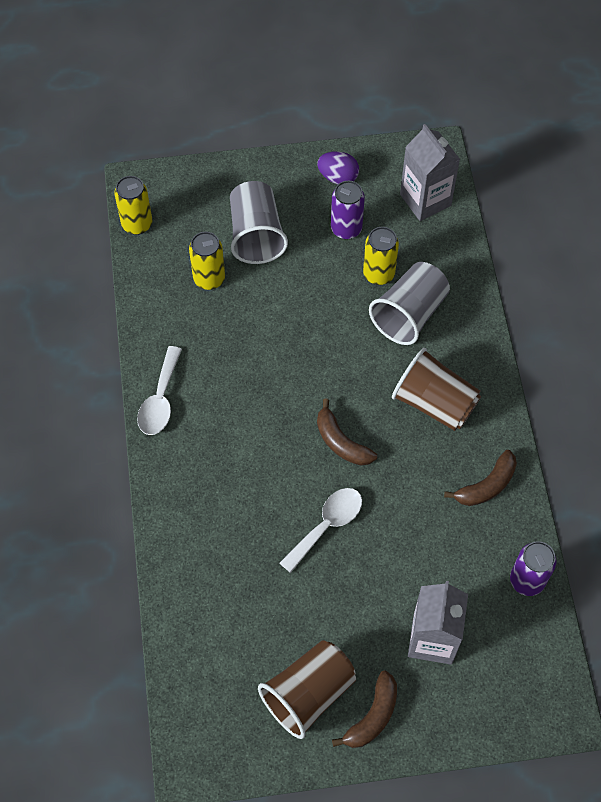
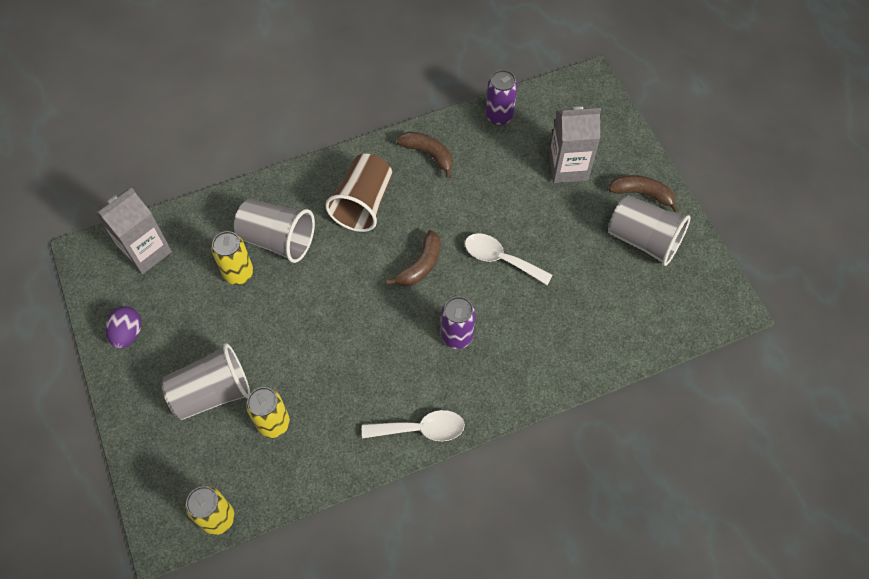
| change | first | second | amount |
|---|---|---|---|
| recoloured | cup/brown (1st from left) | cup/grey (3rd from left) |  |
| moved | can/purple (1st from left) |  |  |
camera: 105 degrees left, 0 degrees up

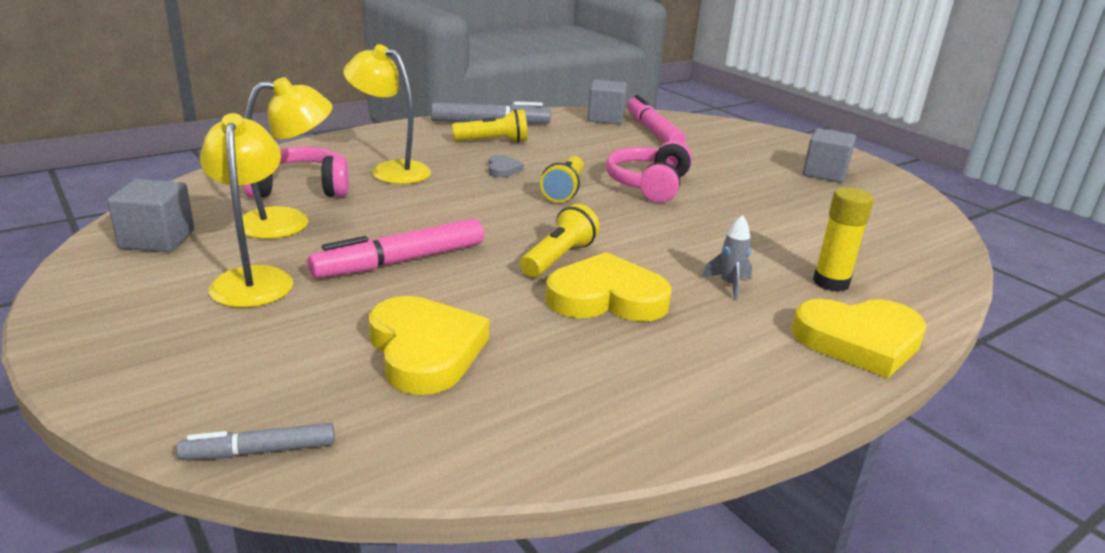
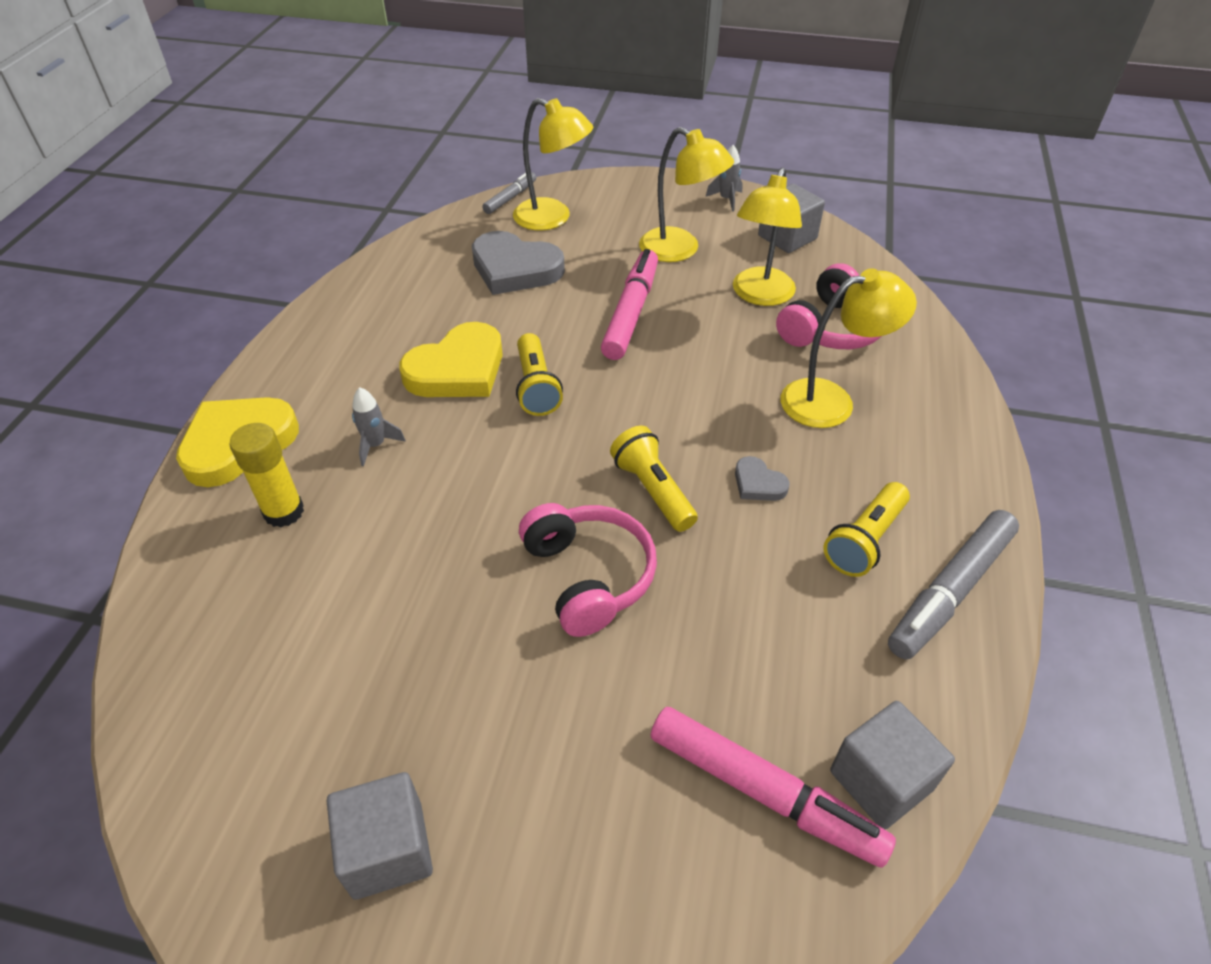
| change | first | second | amount |
|---|---|---|---|
| recoloured | heart/yellow (1st from left) | heart/grey (1st from left) |  |
| added |  | lamp/yellow (1st from left) |  |
| added |  | rocket/grey (2nd from left) |  |
camera: 140 degrees right, 20 degrees up

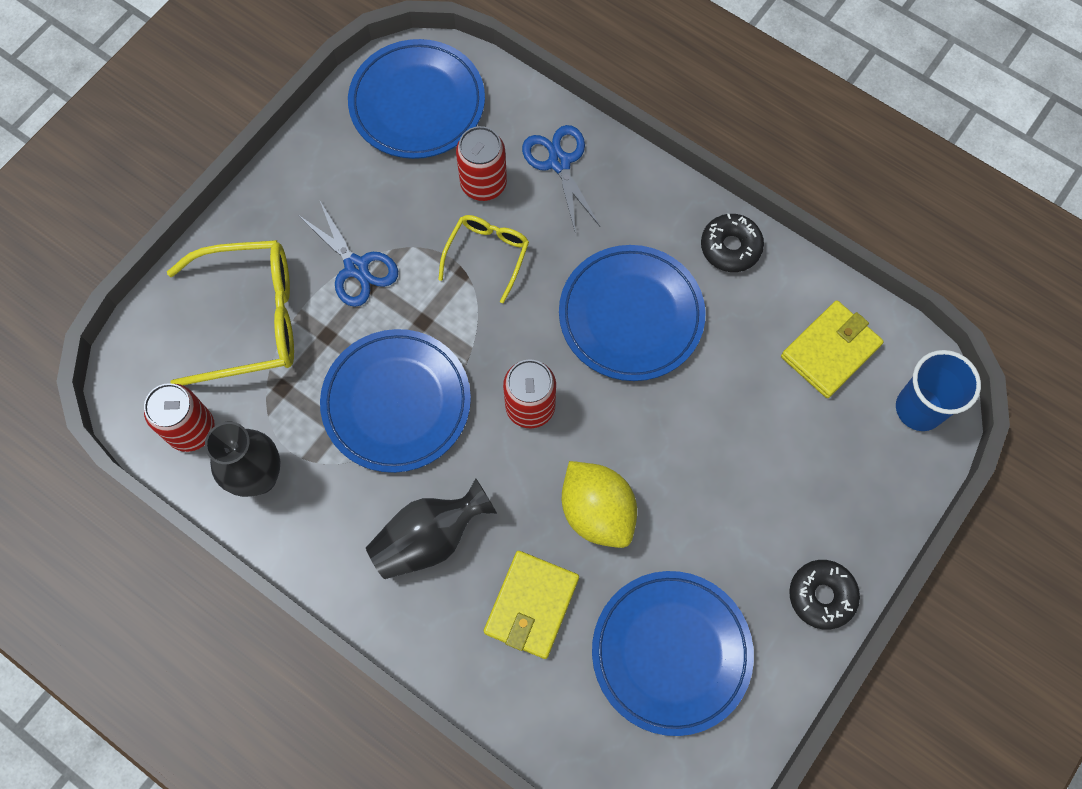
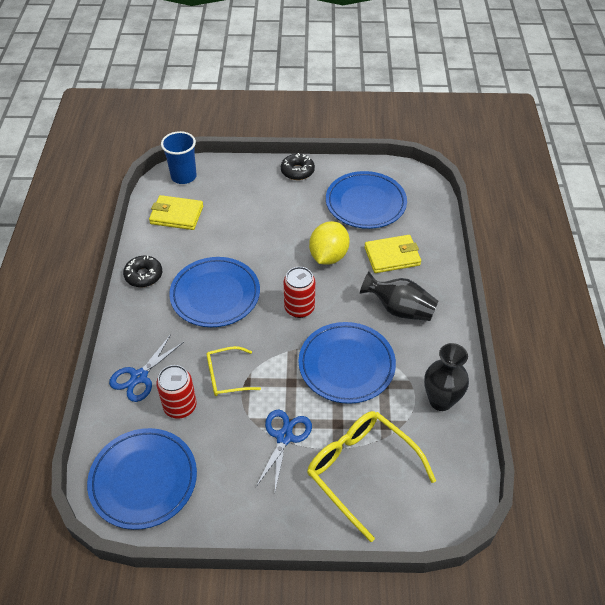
| change | first | second | amount |
|---|---|---|---|
| removed | can/red (1st from left) |  |  |
camera: 125 degrees left, 20 degrees down

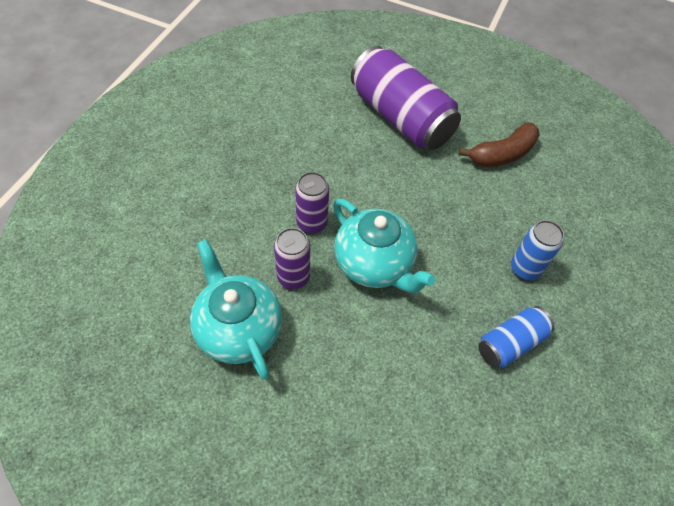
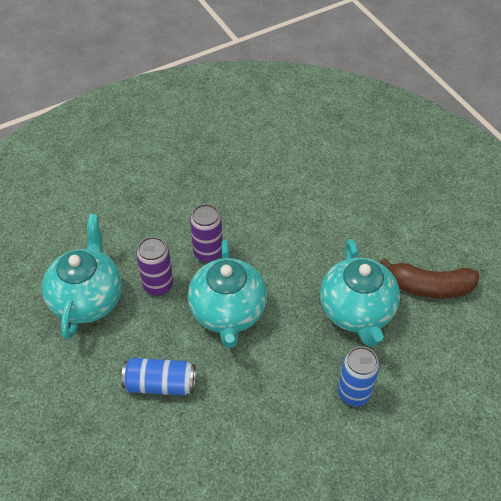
| change | first | second | amount |
|---|---|---|---|
| removed | can/purple (3rd from left) |  |  |
| moved | can/blue (1st from left) |  |  |
| added |  | teapot/turquoise (3rd from left) |  |
camera: 40 degrees right, 5 degrees down

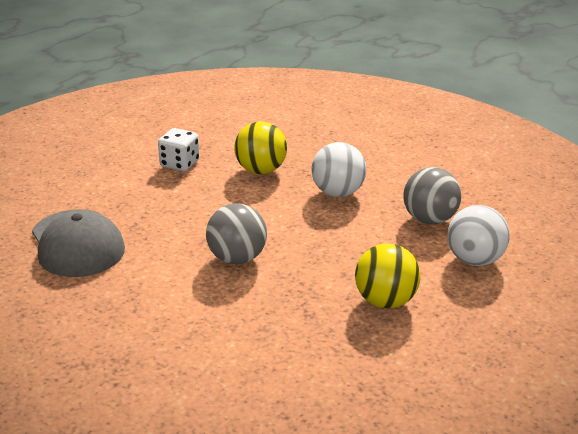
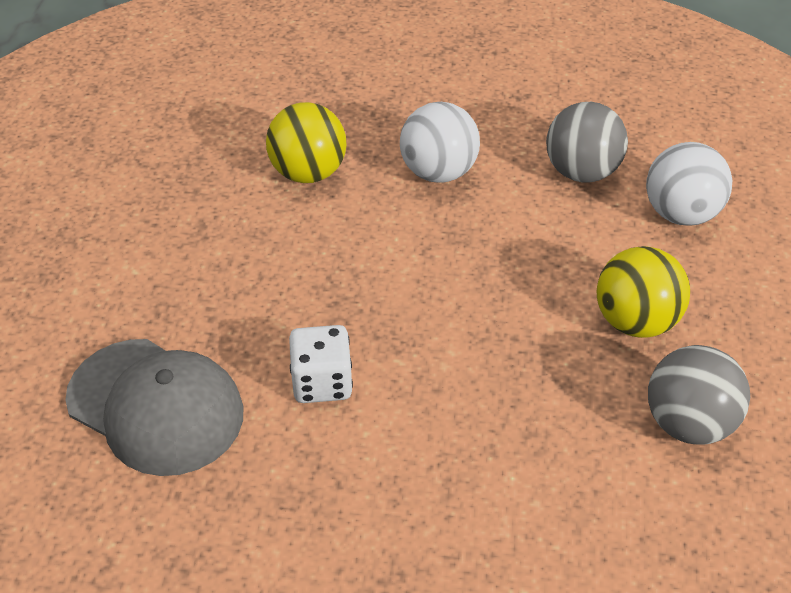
| change | first | second | amount |
|---|---|---|---|
| moved | dice/white |  |  |
| moved | ball/grey (1st from left in the first image) | ball/grey (2nd from left) |  |
camera: 30 degrees left, 15 degrees up

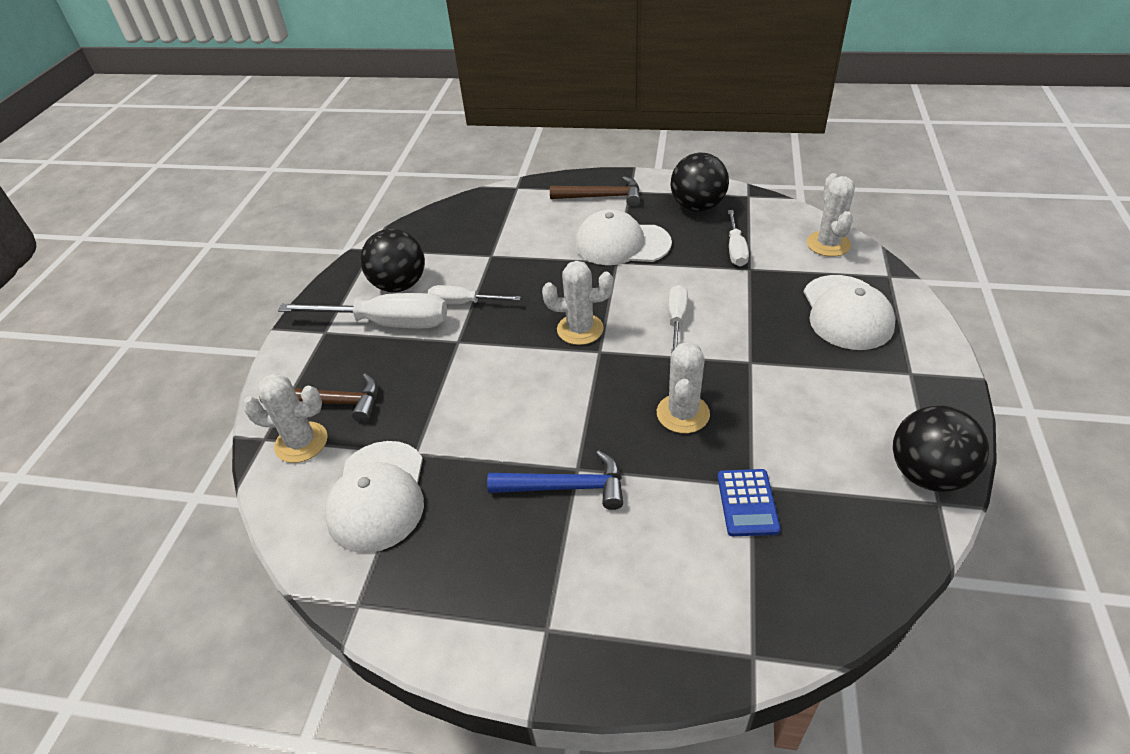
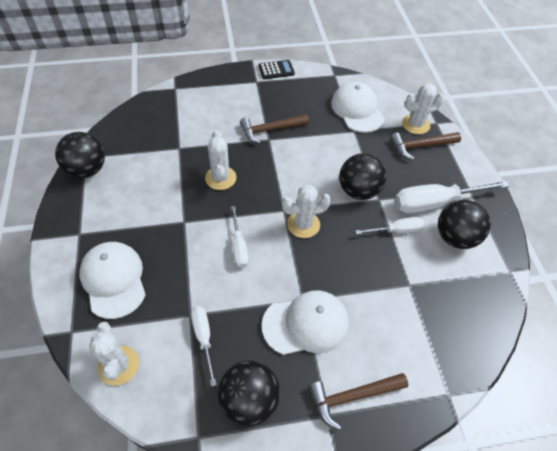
| change | first | second | amount |
|---|---|---|---|
| recoloured | hammer/blue | hammer/brown (1st from left) |  |
| removed | calculator/blue |  |  |
| added |  | calculator/black |  |
| added |  | ball/black (3rd from left) |  |
camera: 155 degrees right, 10 degrees up

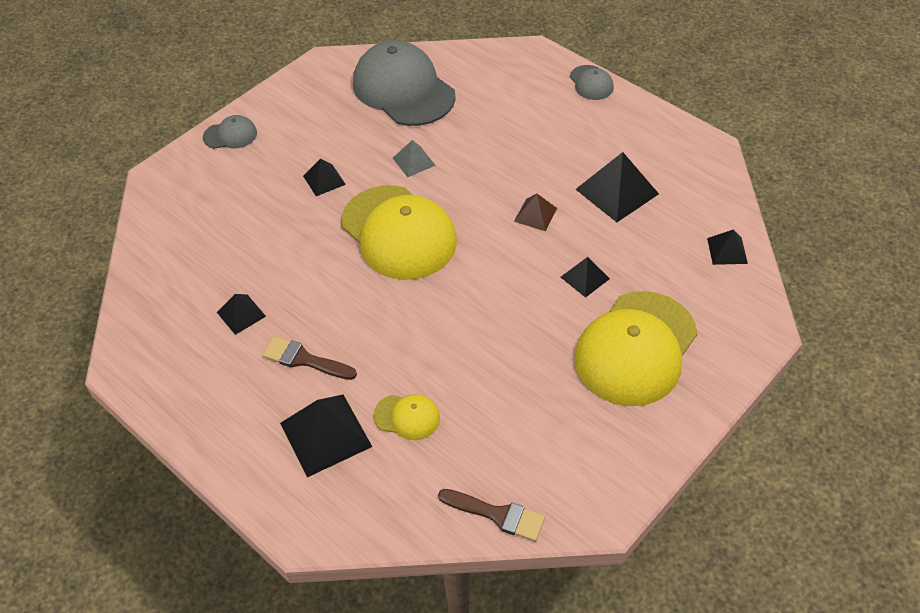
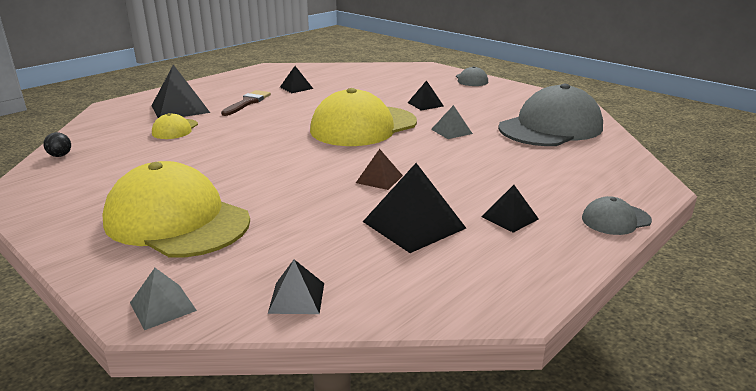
| change | first | second | amount |
|---|---|---|---|
| replaced | brush/brown (2nd from left) | ball/black |  |
| moved | pyramid/black (4th from left in the first image) | pyramid/black (6th from left) |  |
| added |  | pyramid/grey (1st from left) |  |
camera: 90 degrees right, 25 degrees down

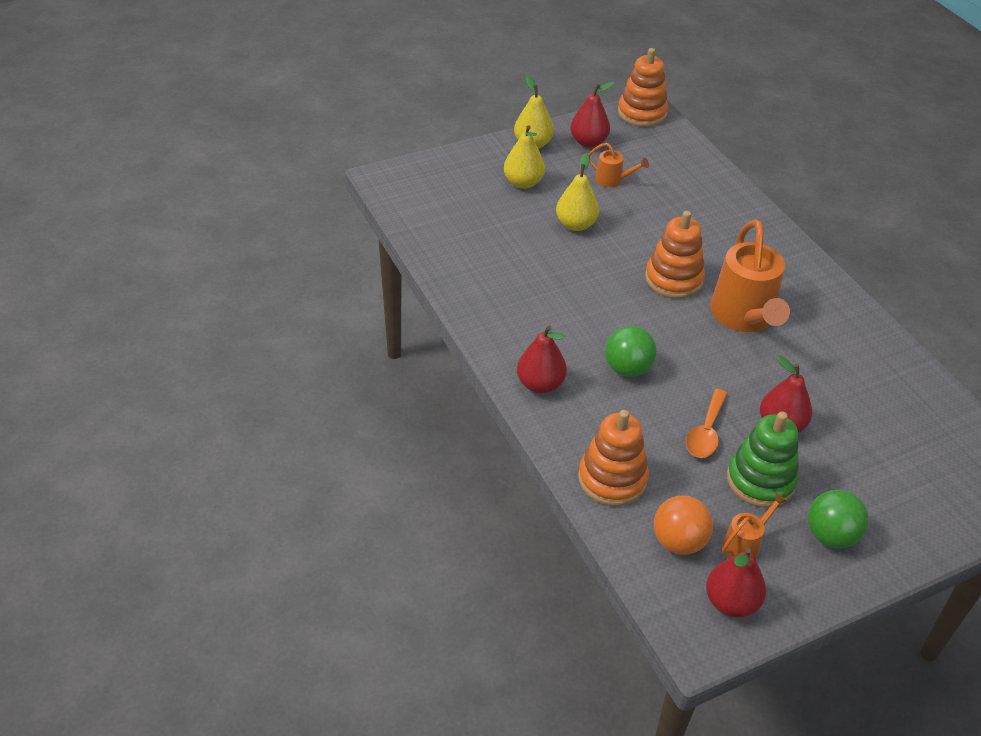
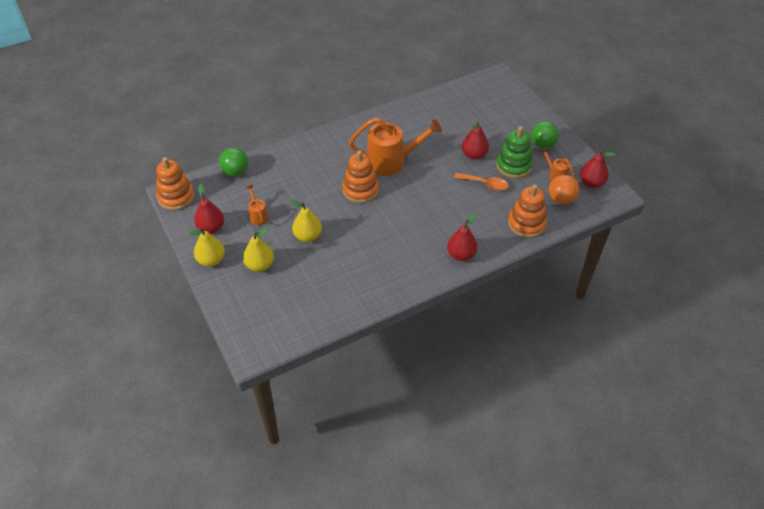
| change | first | second | amount |
|---|---|---|---|
| turned | watering can/orange (1st from left) |  | 45 degrees counterclockwise |
| moved | ball/green (1st from left) |  |  |
camera: 90 degrees left, 5 degrees up

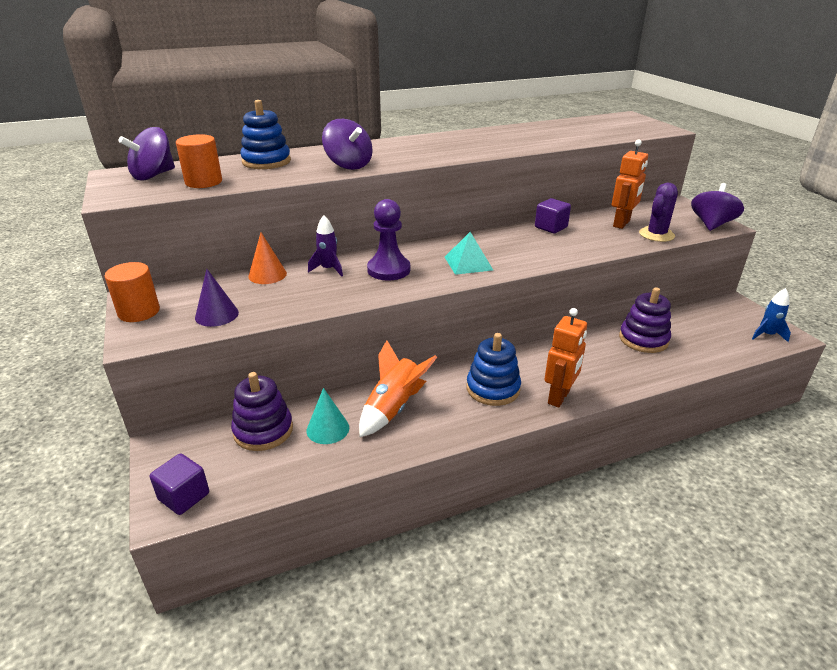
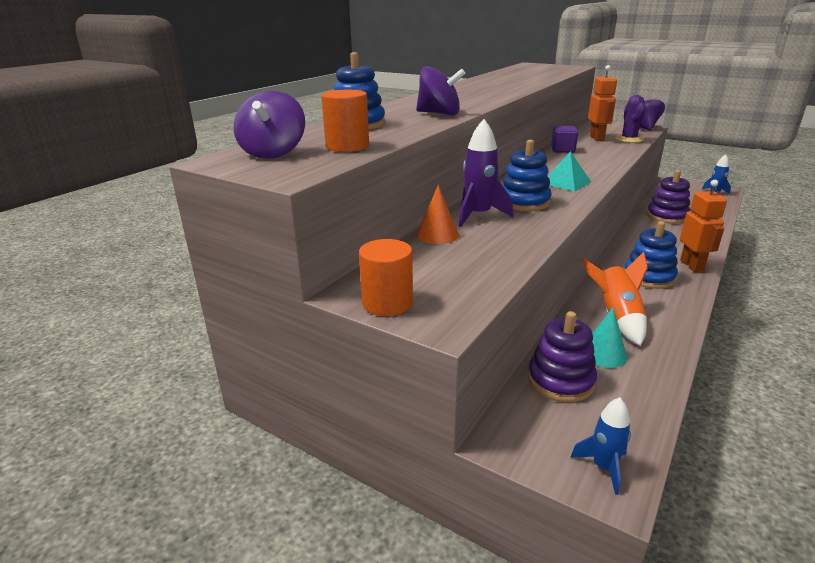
| change | first | second | amount |
|---|---|---|---|
| replaced | cube/purple (1st from left) | rocket/blue (1st from left) |  |
| removed | cone/purple |  |  |
| resized | rocket/purple |  | x1.55 |
| replaced | pawn/purple | stacking toy/blue (2nd from left) |  |
camera: 35 degrees left, 5 degrees down

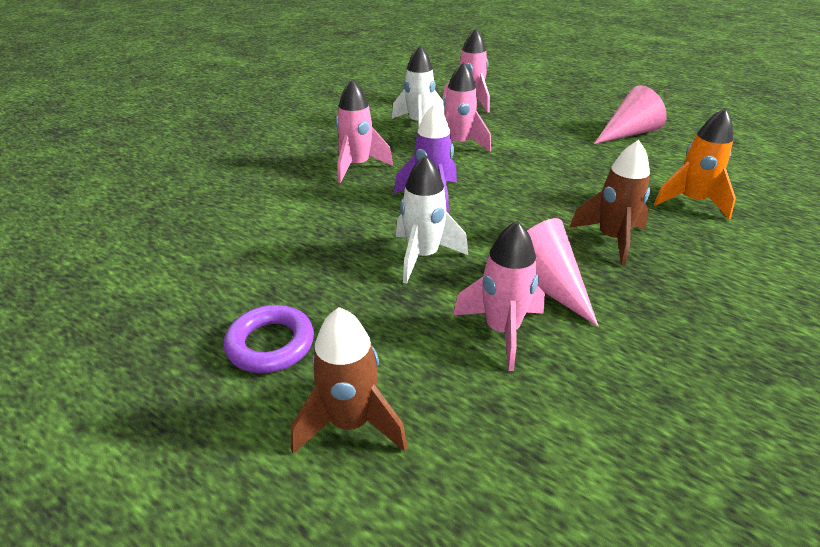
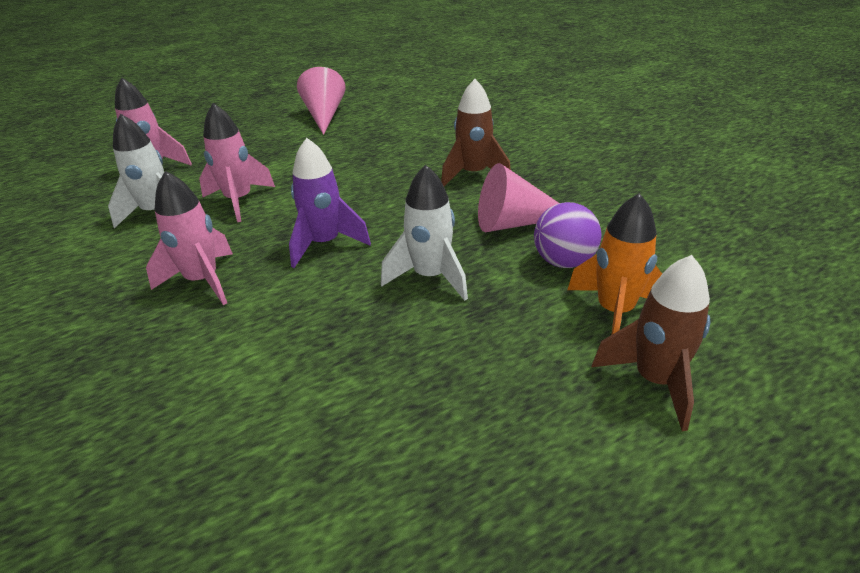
| change | first | second | amount |
|---|---|---|---|
| removed | ring/purple |  |  |
| replaced | rocket/pink (4th from left) | ball/purple |  |
| moved | rocket/orange |  |  |
camera: 65 degrees left, 0 degrees up

